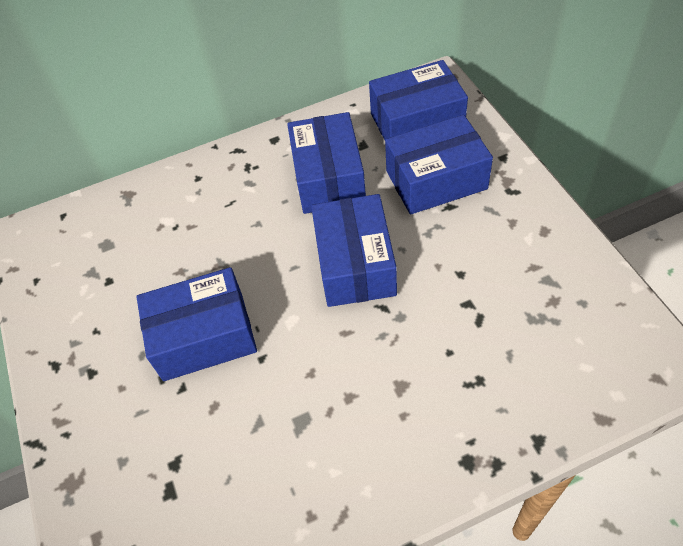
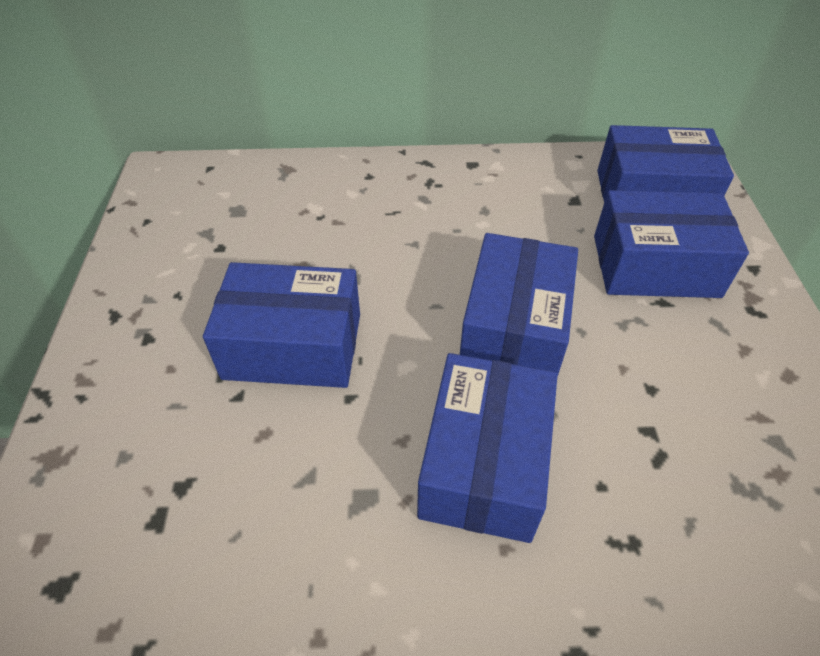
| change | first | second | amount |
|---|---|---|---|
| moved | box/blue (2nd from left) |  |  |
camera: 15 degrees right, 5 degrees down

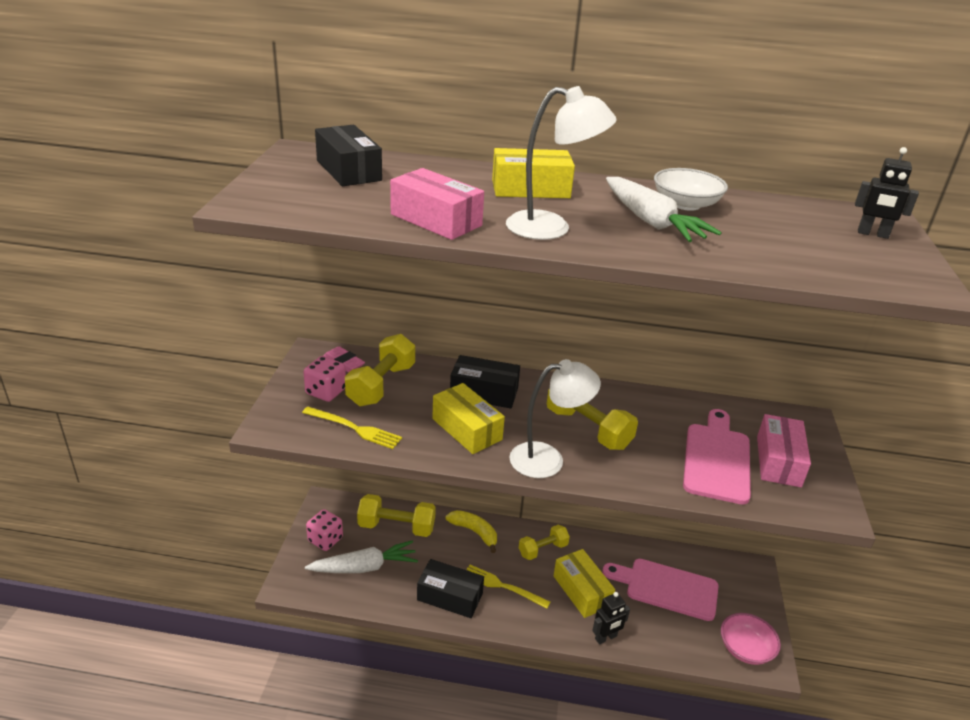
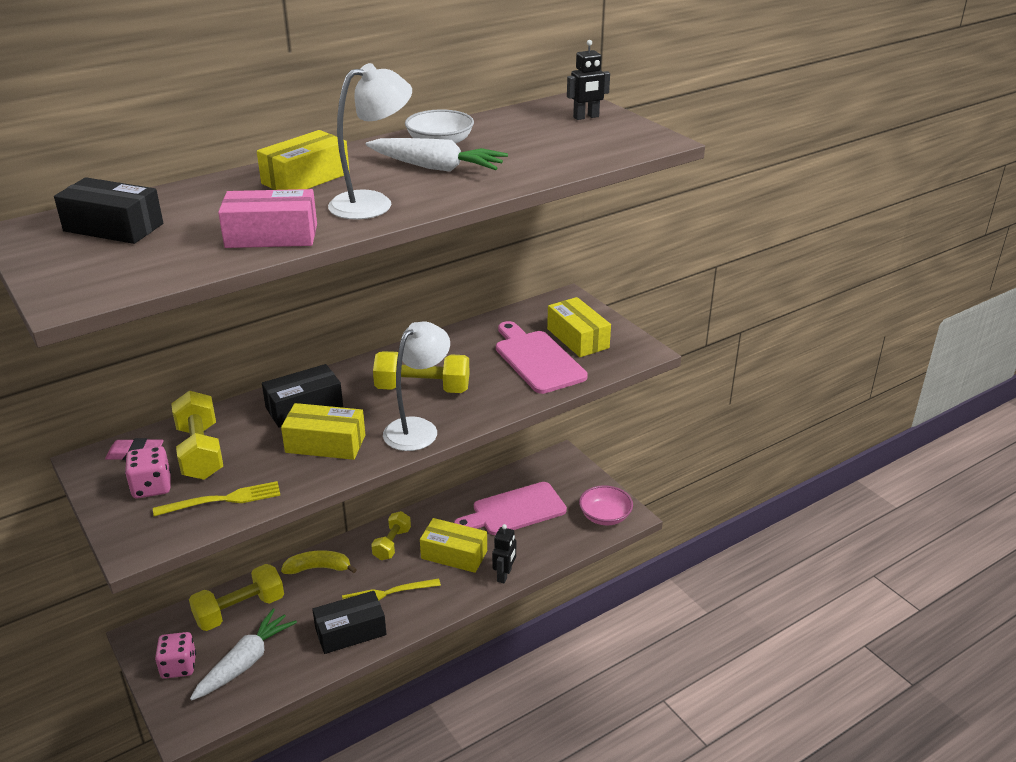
| change | first | second | amount |
|---|---|---|---|
| recoloured | box/pink (2nd from left) | box/yellow (4th from left) |  |
camera: 40 degrees left, 0 degrees up

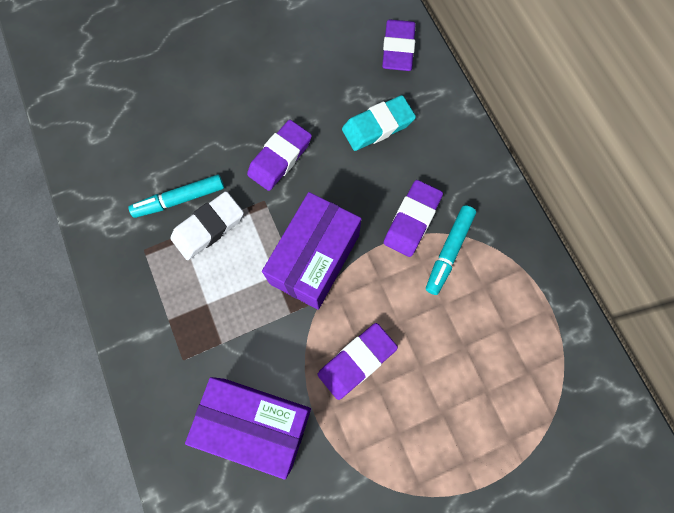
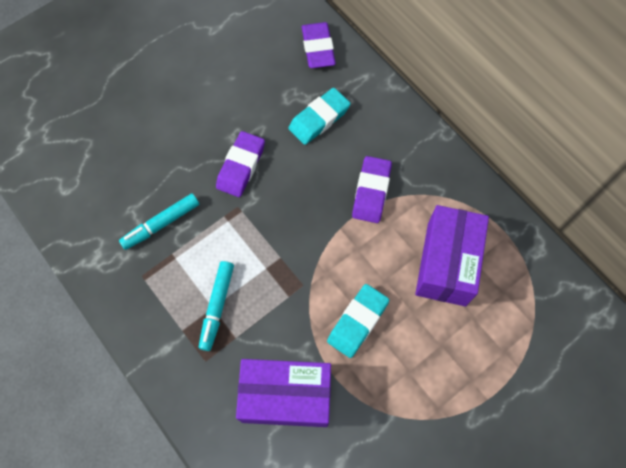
| change | first | second | amount |
|---|---|---|---|
| removed | eraser/white |  |  |
| moved | box/purple (2nd from left) |  |  |
| recoloured | eraser/purple (2nd from left) | eraser/turquoise (2nd from left) |  |
| moved | marker/turquoise (2nd from left) |  |  |
camera: 15 degrees left, 5 degrees down

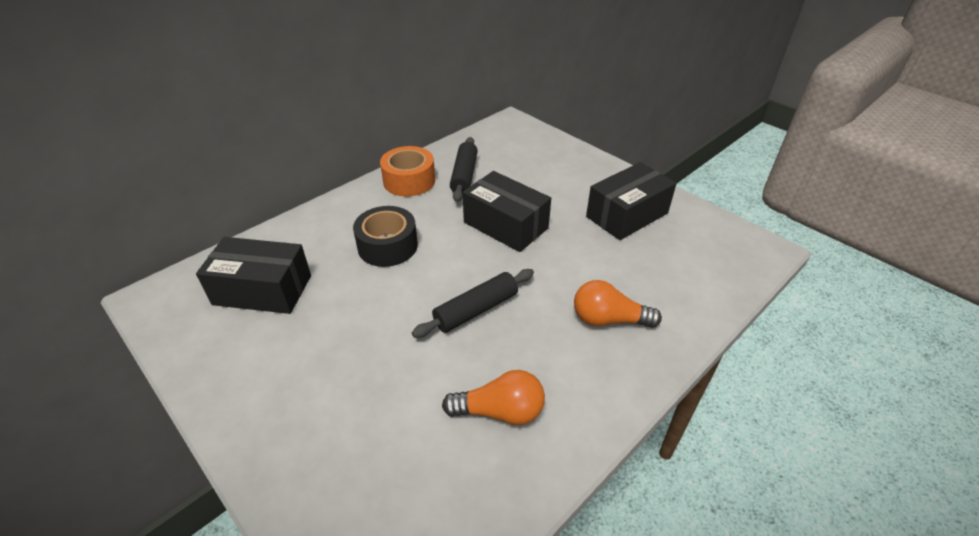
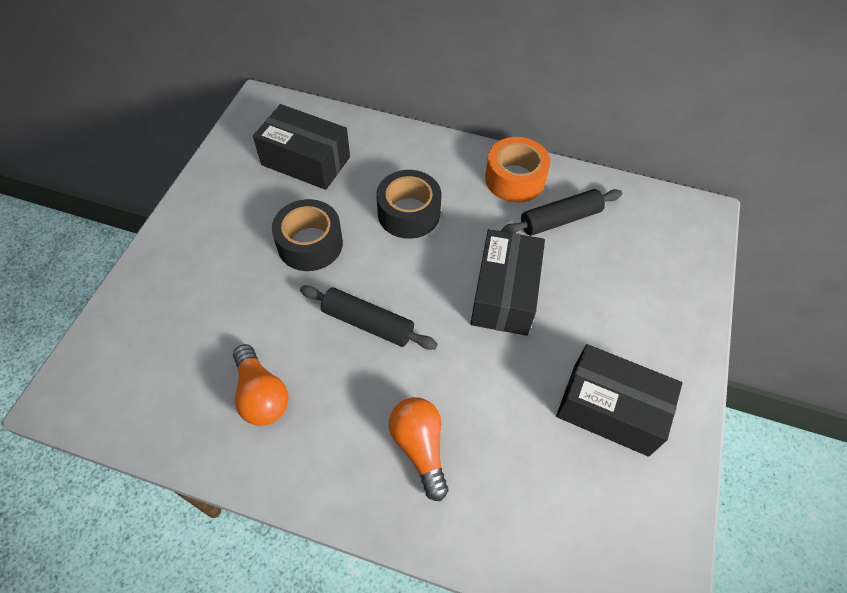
| change | first | second | amount |
|---|---|---|---|
| turned | box/black (1st from left) |  | 45 degrees counterclockwise |
| added |  | tape/black (1st from left) |  |
camera: 60 degrees right, 15 degrees up

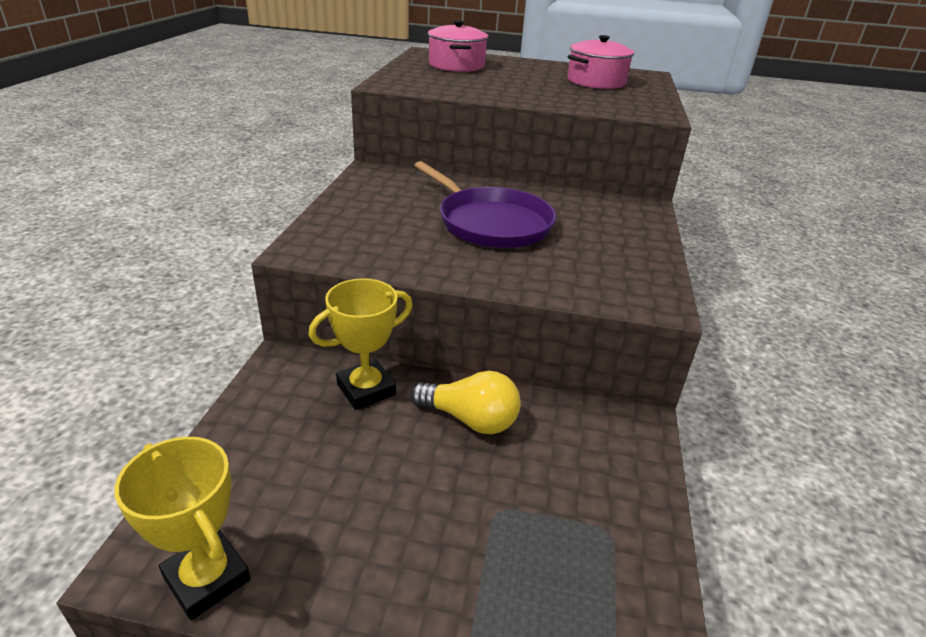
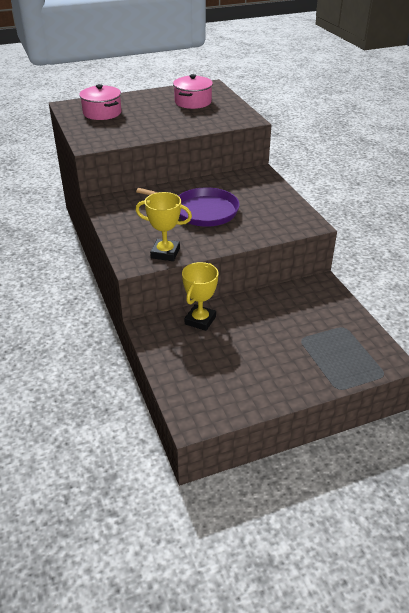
| change | first | second | amount |
|---|---|---|---|
| moved | trophy/yellow (1st from left) |  |  |
| removed | light bulb/yellow |  |  |
camera: 30 degrees left, 5 degrees up

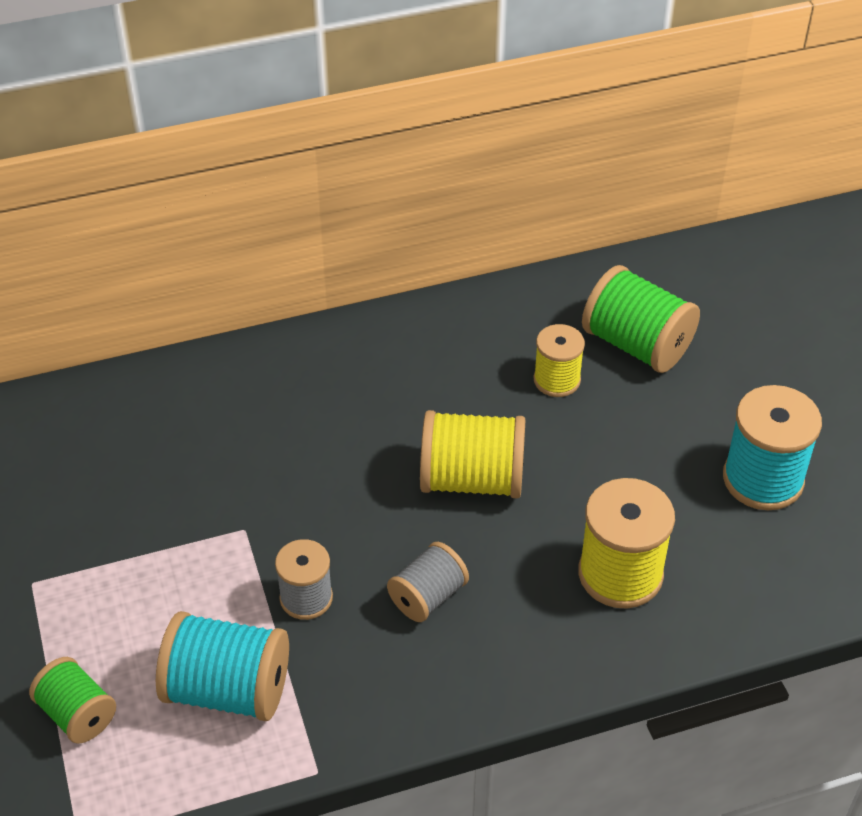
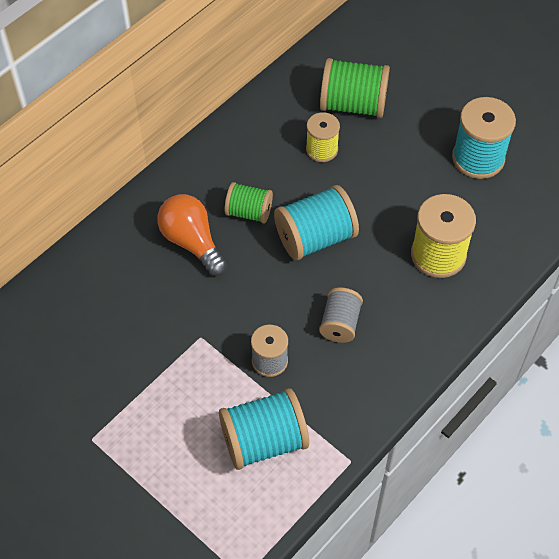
| change | first | second | amount |
|---|---|---|---|
| moved | spool/green (1st from left) |  |  |
| recoloured | spool/yellow (1st from left) | spool/turquoise (2nd from left) |  |
| added |  | light bulb/orange |  |
camera: 30 degrees left, 10 degrees up

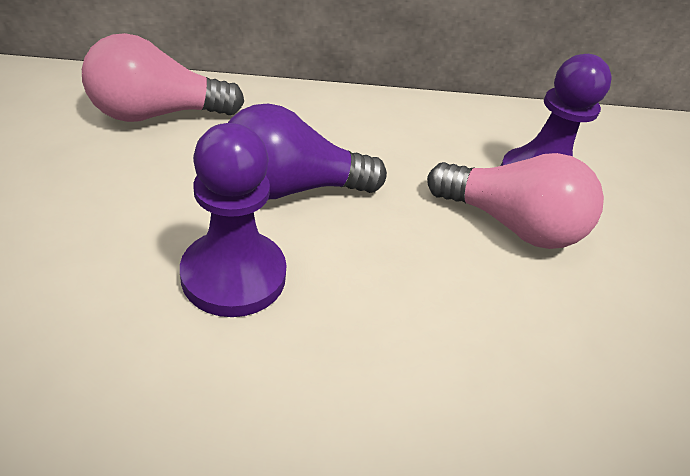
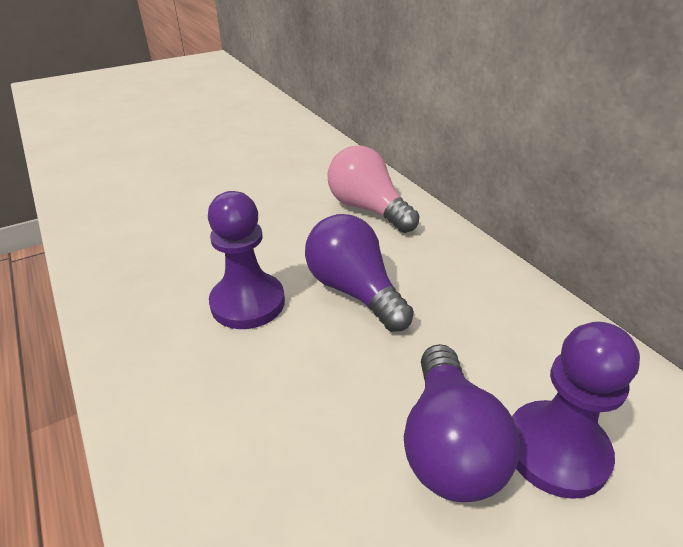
| change | first | second | amount |
|---|---|---|---|
| recoloured | light bulb/pink (2nd from left) | light bulb/purple (2nd from left) |  |
camera: 70 degrees right, 5 degrees down

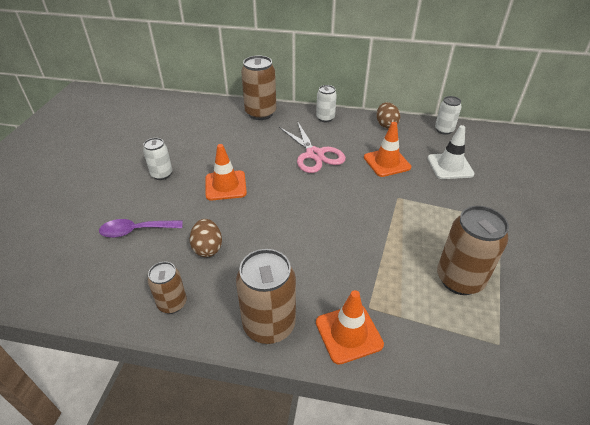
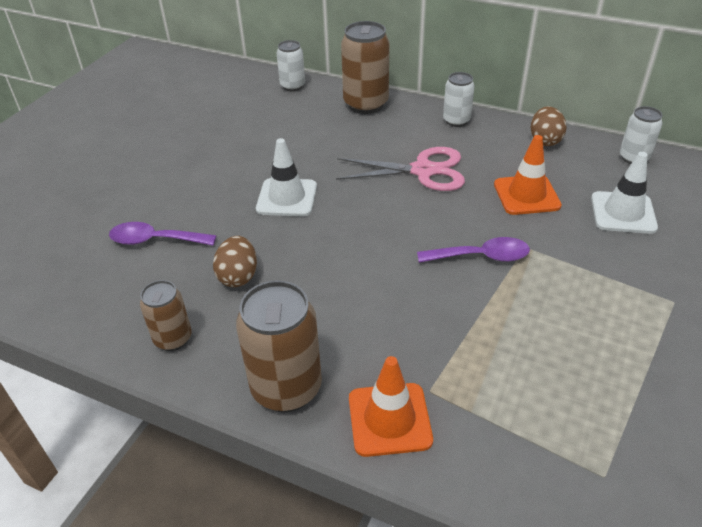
| change | first | second | amount |
|---|---|---|---|
| moved | can/white (1st from left) |  |  |
| recoloured | traffic cone/orange (1st from left) | traffic cone/white (1st from left) |  |
| turned | scissors/pink |  | 75 degrees counterclockwise |
| removed | can/brown (4th from left) |  |  |
| added |  | spoon/purple (2nd from left) |  |
camera: 15 degrees right, 0 degrees up

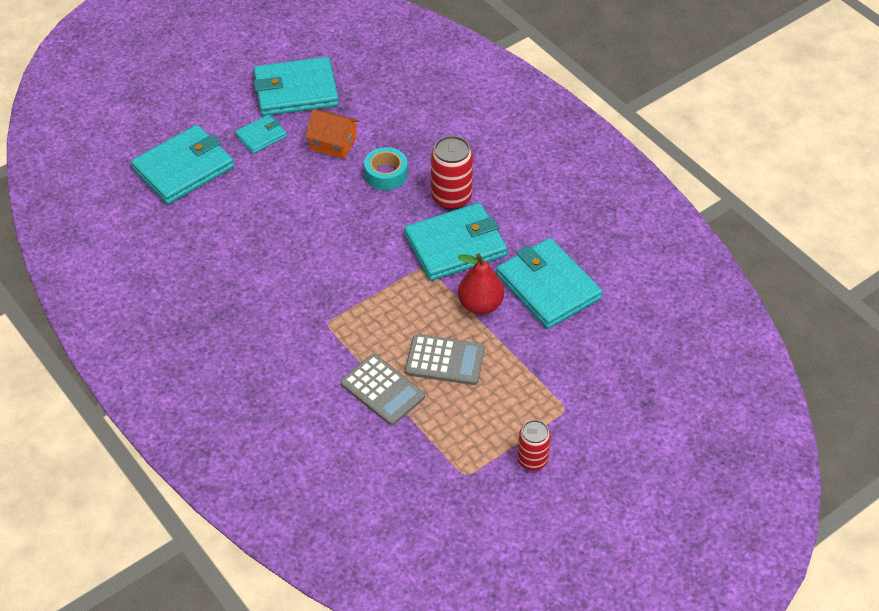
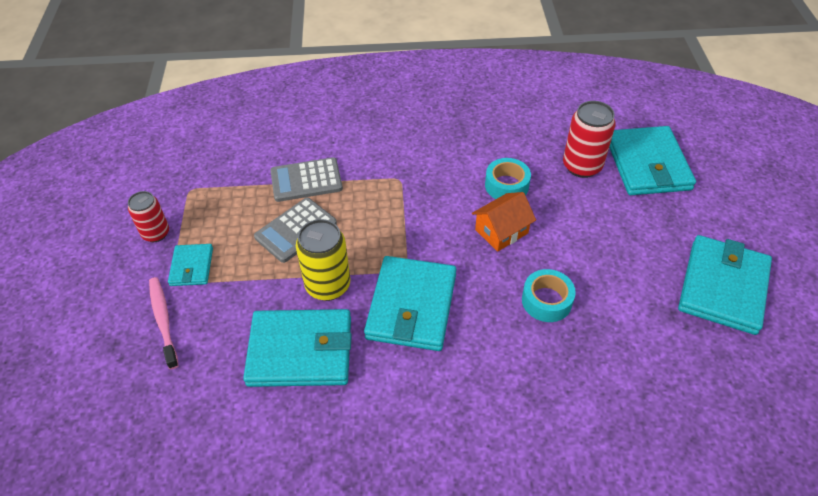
| change | first | second | amount |
|---|---|---|---|
| moved | wallet/turquoise (2nd from left in the first image) | wallet/turquoise (1st from left) |  |
| moved | house/orange |  |  |
| moved | can/red (1st from left in the first image) | can/red (2nd from left) |  |
| replaced | pear/red | can/yellow |  |
| added |  | toothbrush/pink |  |
| added |  | tape/turquoise (1st from left) |  |
camera: 125 degrees right, 0 degrees up

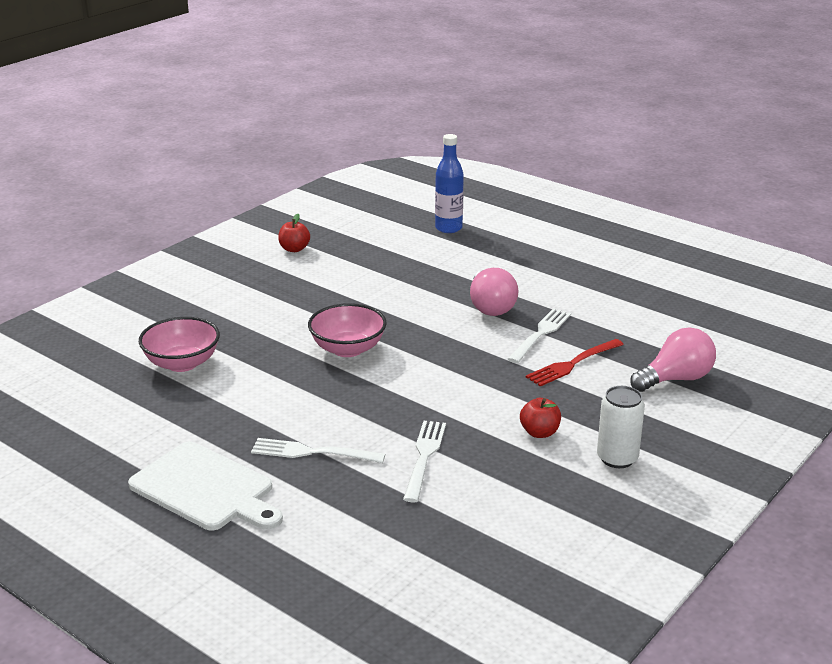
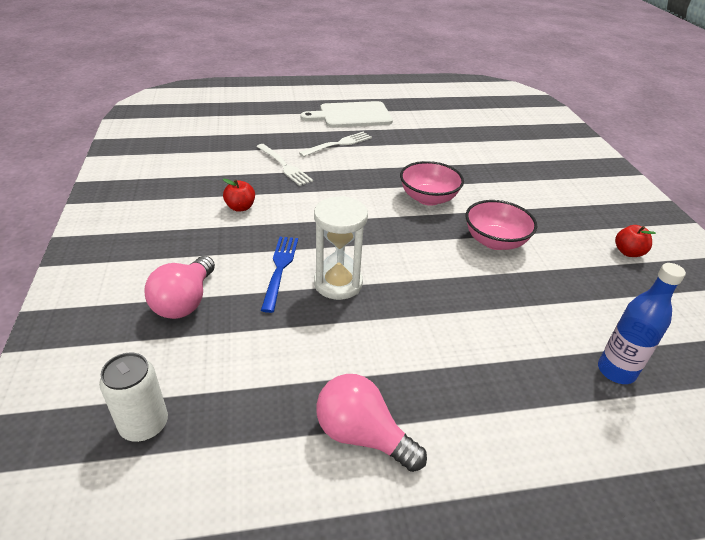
| change | first | second | amount |
|---|---|---|---|
| moved | bowl/pink (1st from left in the first image) | bowl/pink (2nd from left) |  |
| moved | light bulb/pink (1st from left in the first image) | light bulb/pink (2nd from left) |  |
| replaced | fork/white (3rd from left) | hourglass/white |  |
| recoloured | fork/red | fork/blue |  |
| moved | can/white |  |  |
camera: 130 degrees right, 10 degrees up

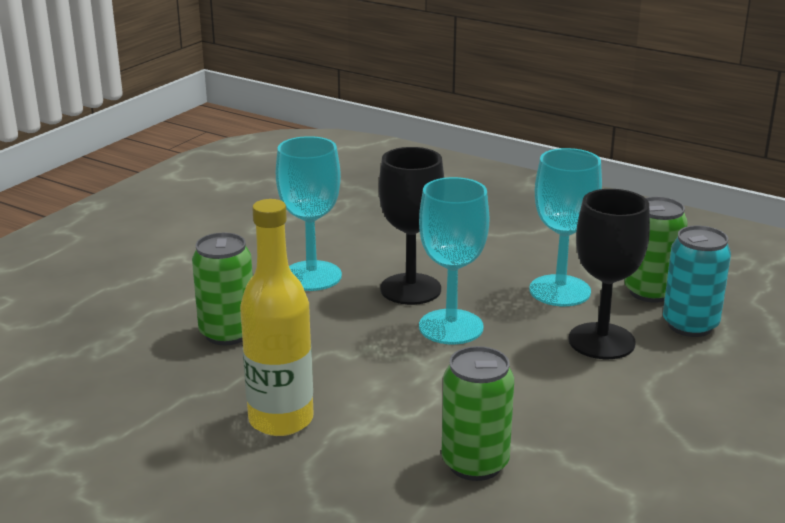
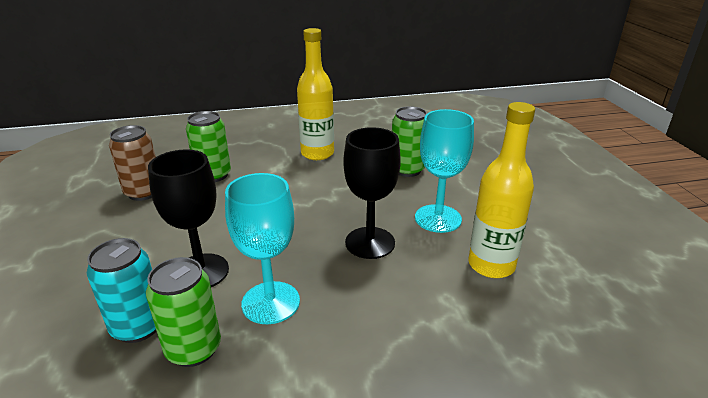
| change | first | second | amount |
|---|---|---|---|
| removed | goblet/turquoise (2nd from left) |  |  |
| added |  | can/brown |  |
| added |  | bottle/yellow (2nd from left) |  |
camera: 135 degrees right, 5 degrees up

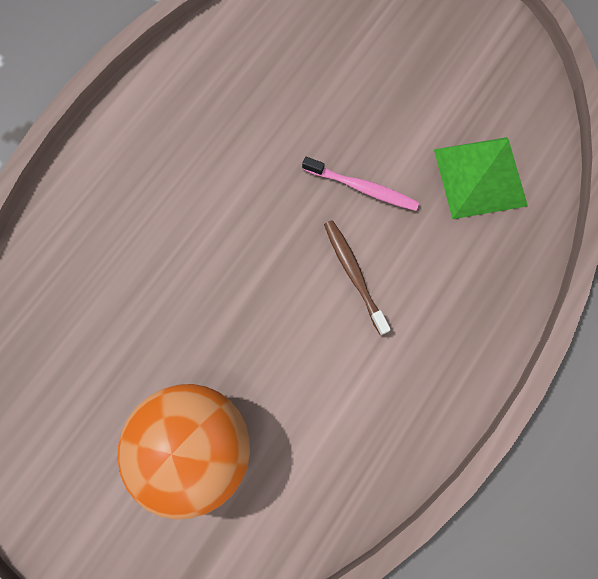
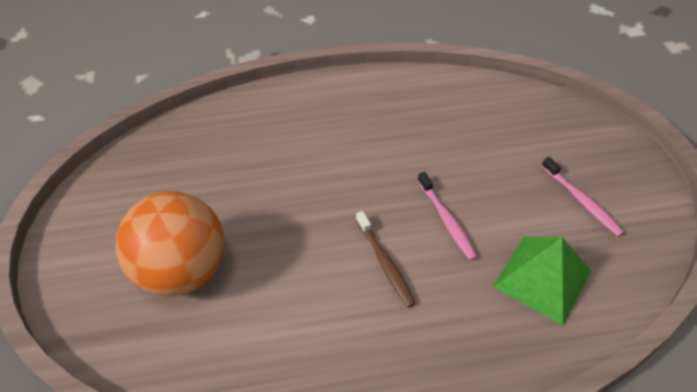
| change | first | second | amount |
|---|---|---|---|
| turned | toothbrush/brown |  | 135 degrees clockwise |
| added |  | toothbrush/pink (2nd from left) |  |
camera: 45 degrees right, 25 degrees down

